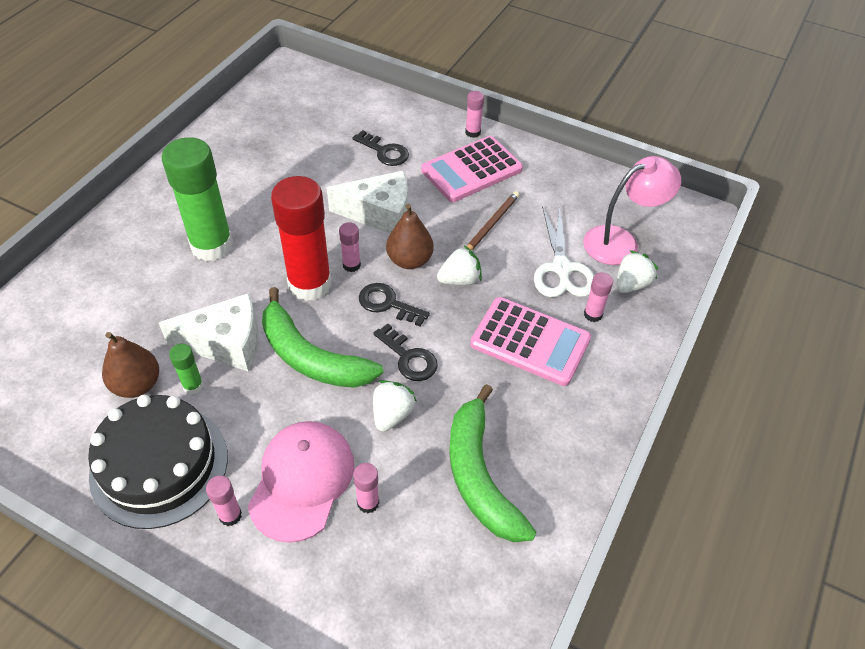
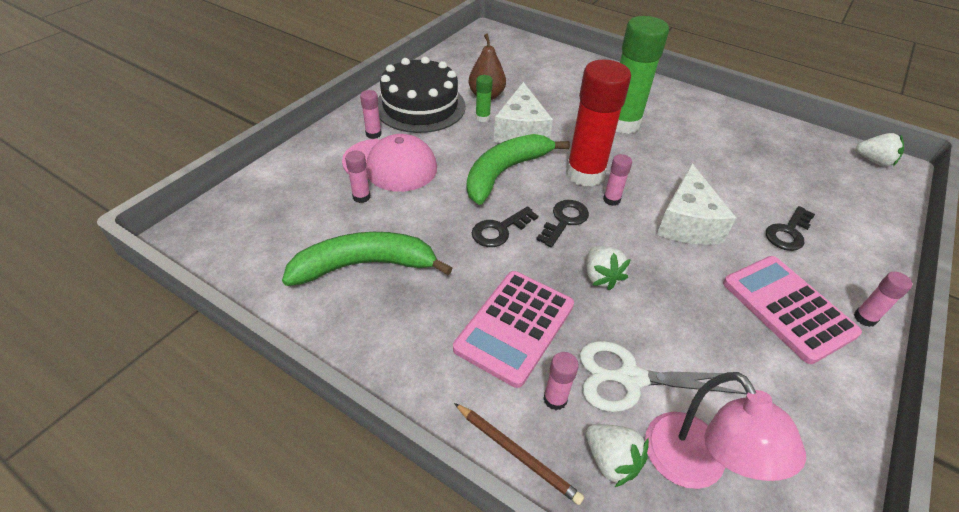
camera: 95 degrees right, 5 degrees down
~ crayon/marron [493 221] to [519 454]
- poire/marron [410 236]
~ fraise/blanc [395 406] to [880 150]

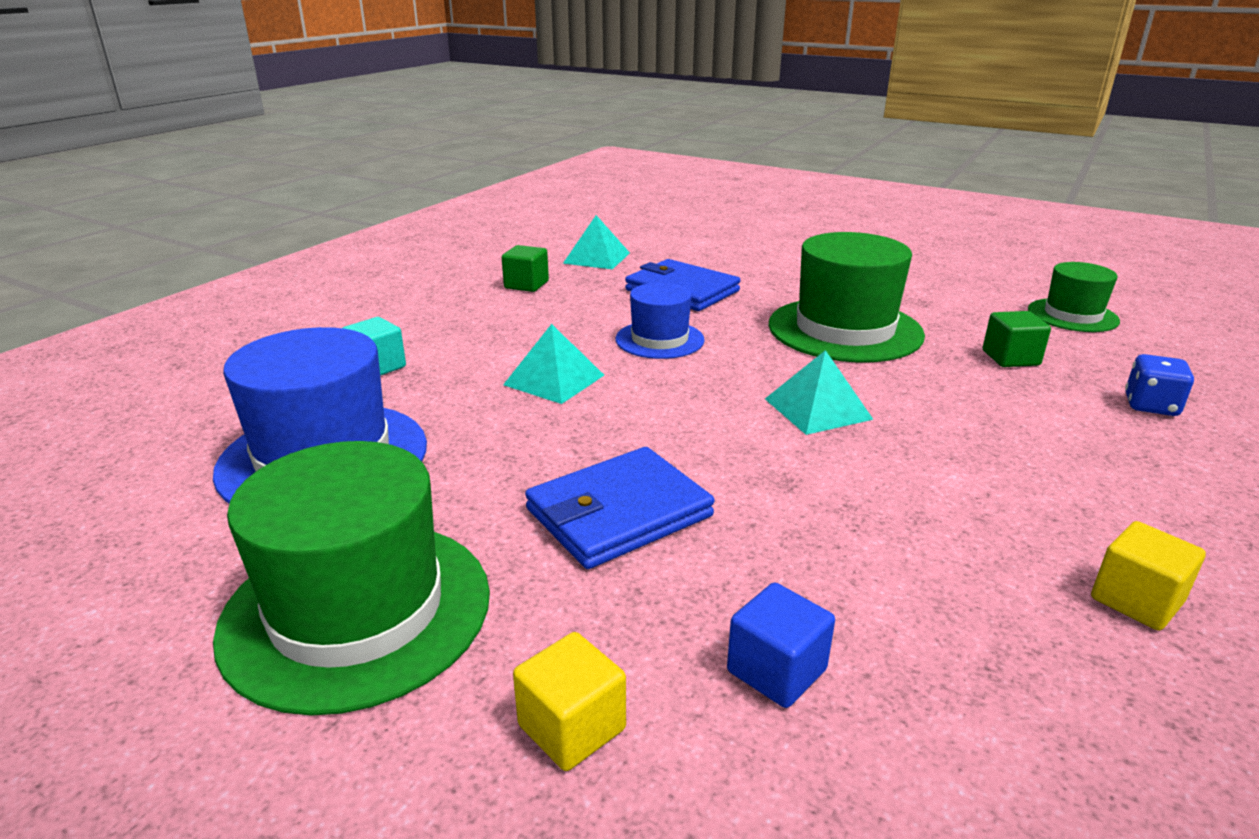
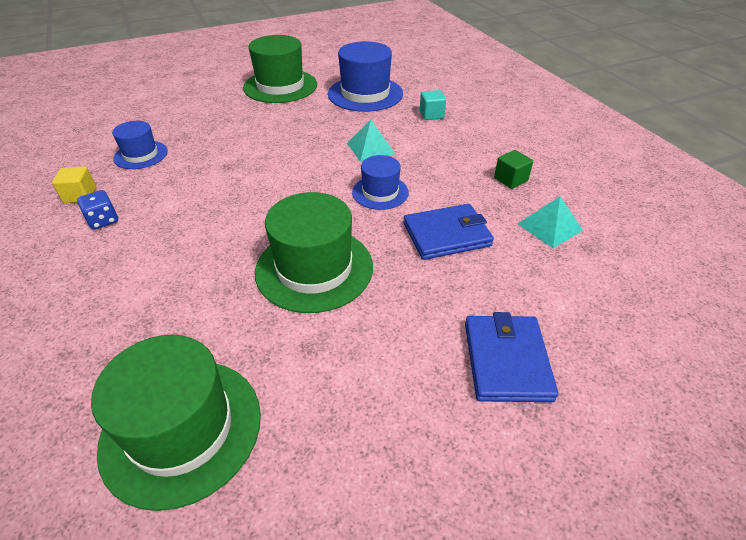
camera: 125 degrees right, 15 degrees up
~ chapeau/vert [1074 297] = [176 423] x1.75
- cube/vert [1017 339]
- pyramide/turquoise [819 392]
~ dé/bleu [1159 385] to [97 210]
~ portefeuille/bleu [620 508] to [511 357]
- cube/bleu [781 645]
- cube/jaune [569 701]
+ chapeau/bleu [140 145]

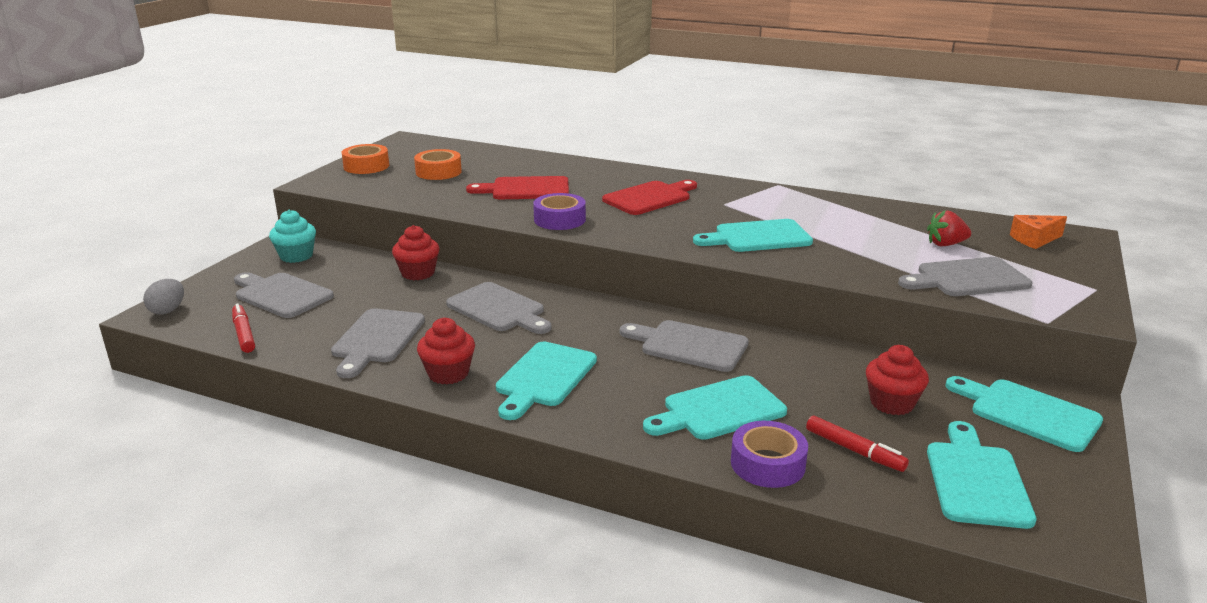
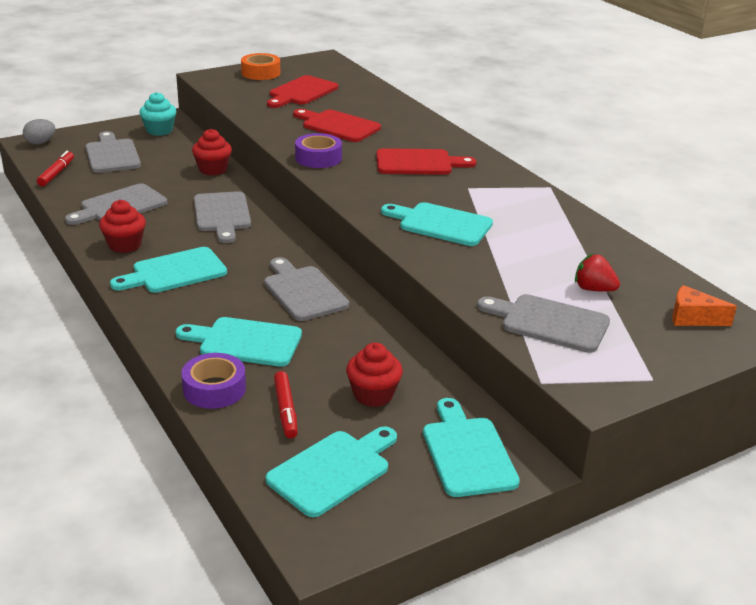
camera: 35 degrees right, 5 degrees up
~ ruban adhésif/orange [438 164] to planche à découper/rouge [302 91]

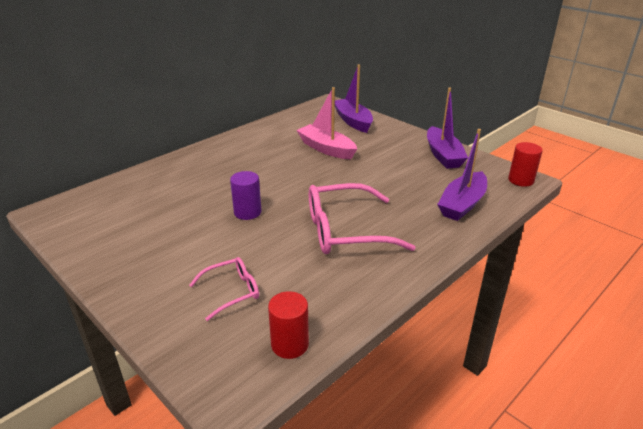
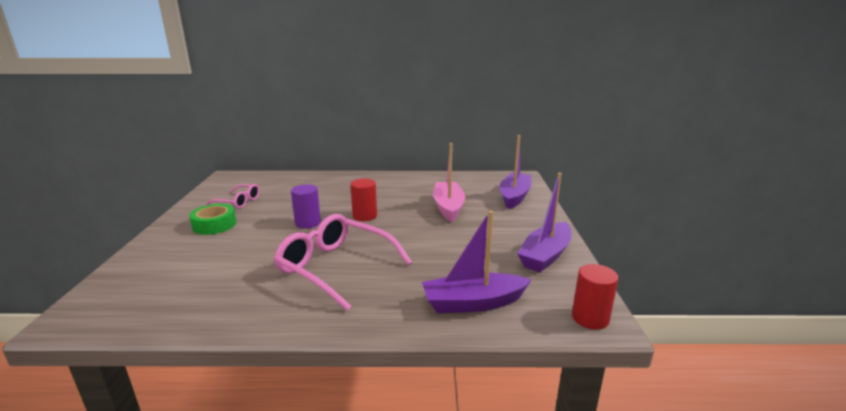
camera: 45 degrees right, 10 degrees down
~ lunettes/rose [224 289] to [232 196]
~ cylindre/rouge [288 325] to [363 200]
+ ruban adhésif/vert [212 219]

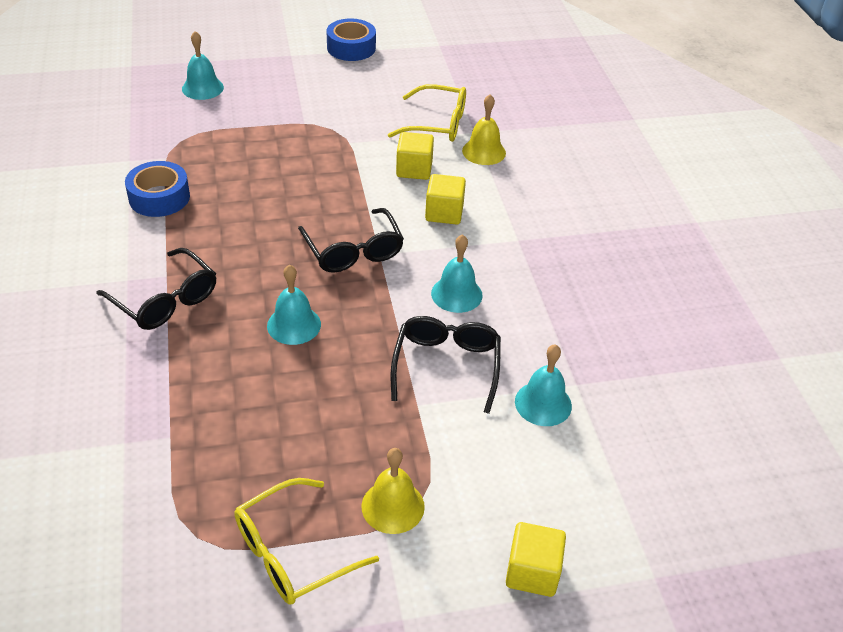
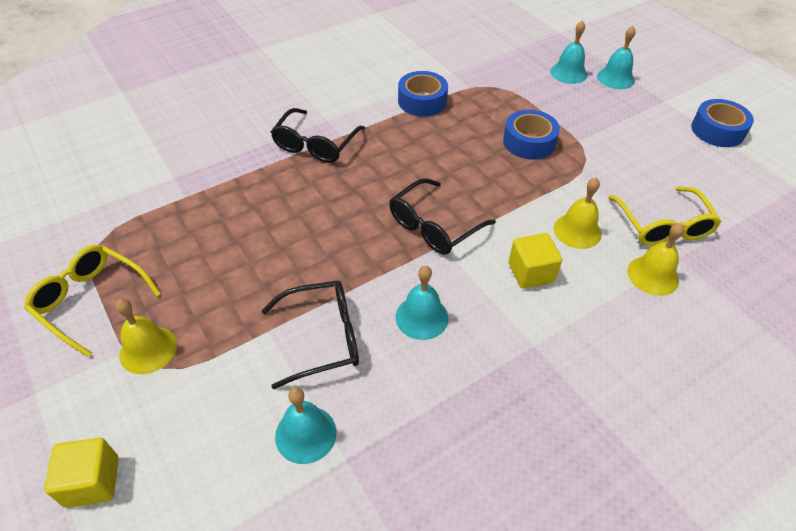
camera: 70 degrees right, 5 degrees up
~ cube/jaune [415 156] to cloche/jaune [577 213]
~ cloche/turquoise [294 304] to [616 57]
+ ruban adhésif/bleu [531 135]

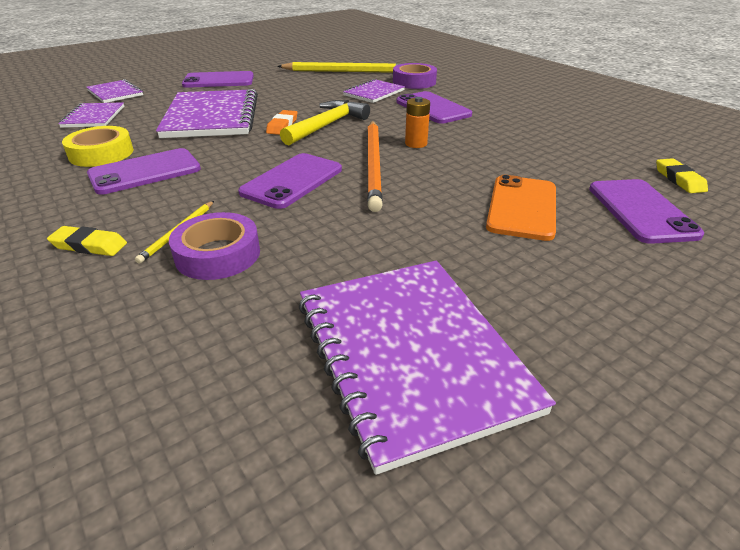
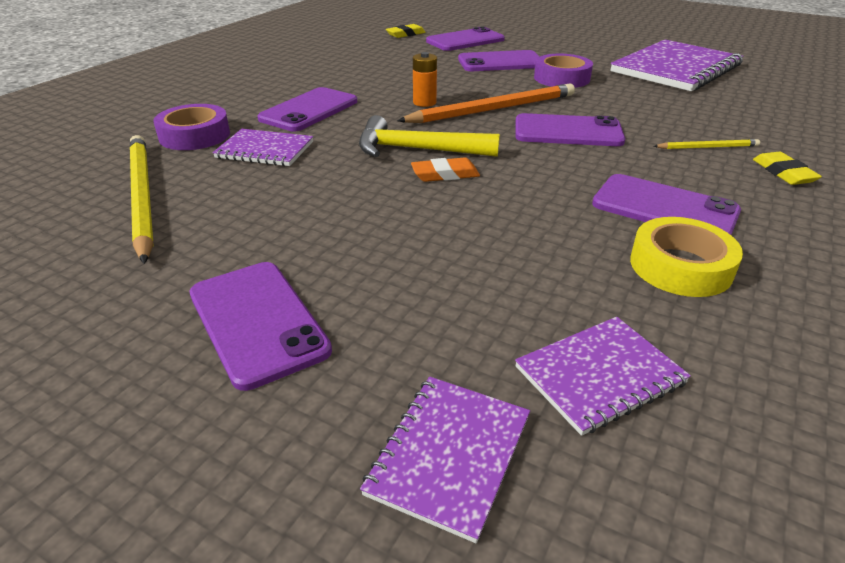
camera: 115 degrees left, 0 degrees up
- carnet/violet [207 113]
~ téléphone/orange [521 208] to téléphone/violet [498 60]
~ ruban adhésif/violet [214 246] to [563 71]

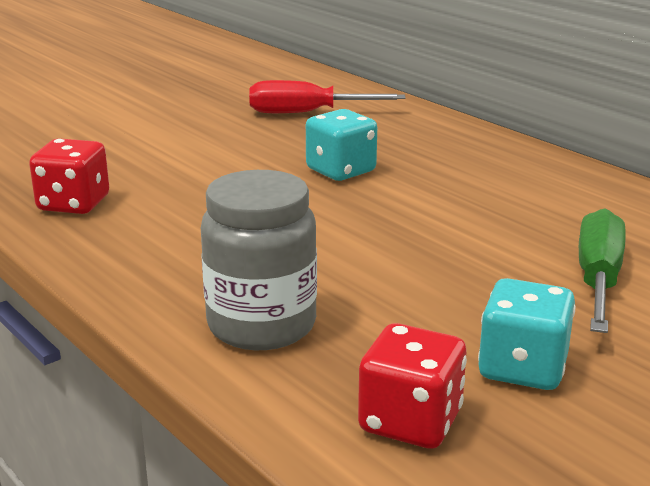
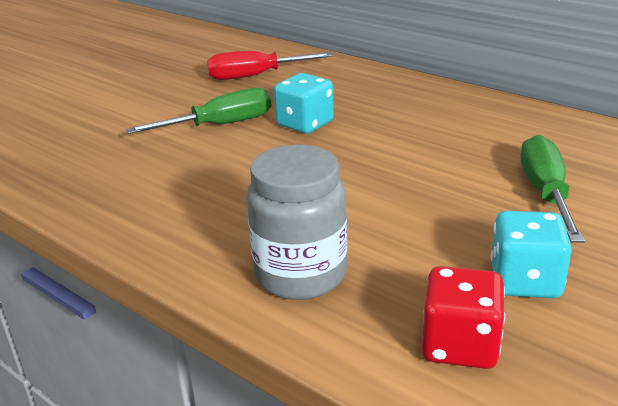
camera: 10 degrees left, 5 degrees up
- dé/rouge [69 176]
+ tournevis/vert [198 111]

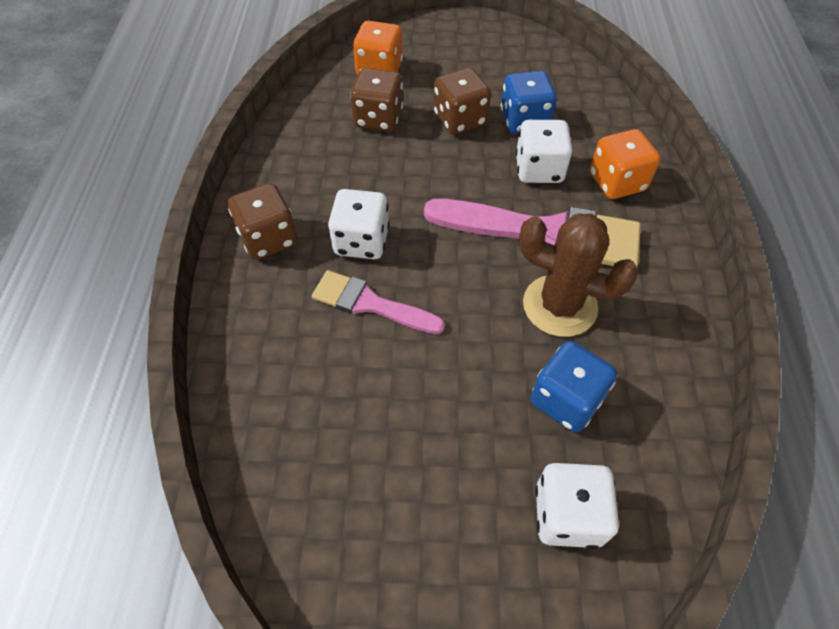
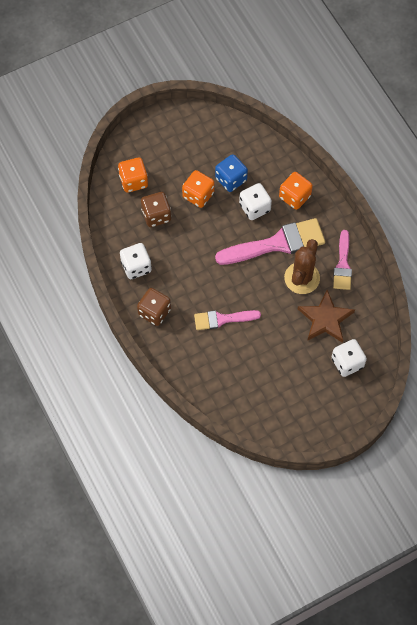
camera: 30 degrees left, 10 degrees up
~ dé/marron [462 101] to dé/orange [198 189]
~ dé/blanc [359 224] to [136 261]
~ cactus/marron [578 275] = [302 266] 60 degrees counterclockwise
~ dé/bleu [574 386] to étoile/marron [326 316]
+ pinceau/rose [342 260]

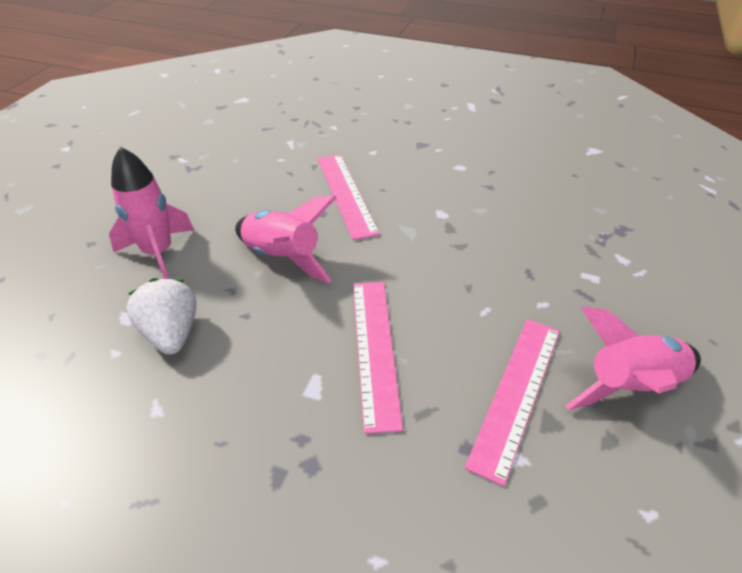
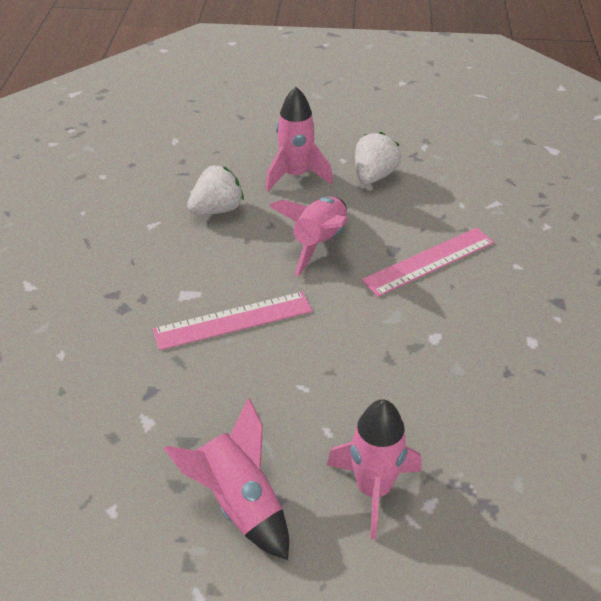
camera: 75 degrees right, 0 degrees up
- règle/rose [512 402]
+ fraise/blanc [378 158]
+ fusée/rose [374 469]

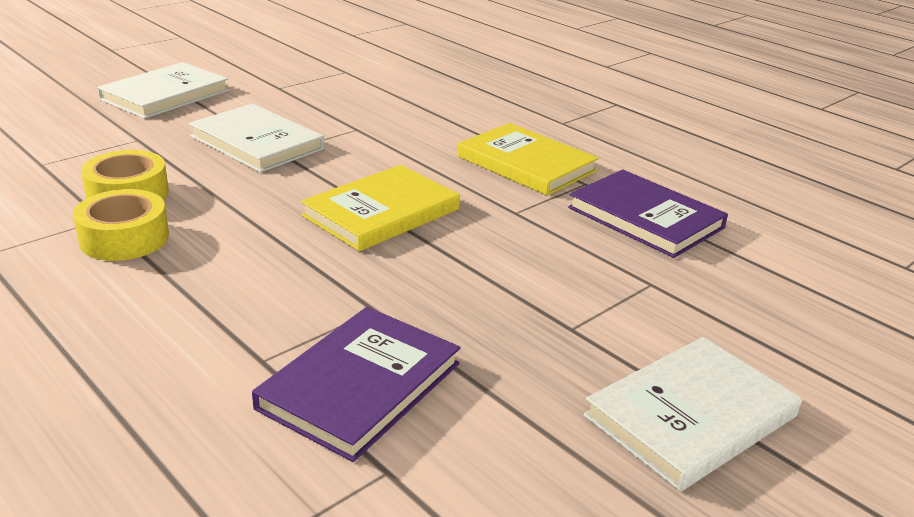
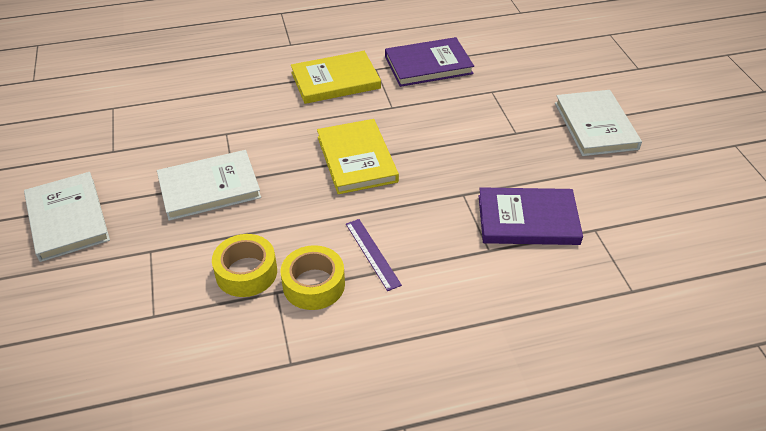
camera: 60 degrees left, 15 degrees up
~ livre/violet [356 384] = [531 216] 60 degrees counterclockwise
+ règle/violet [374 255]

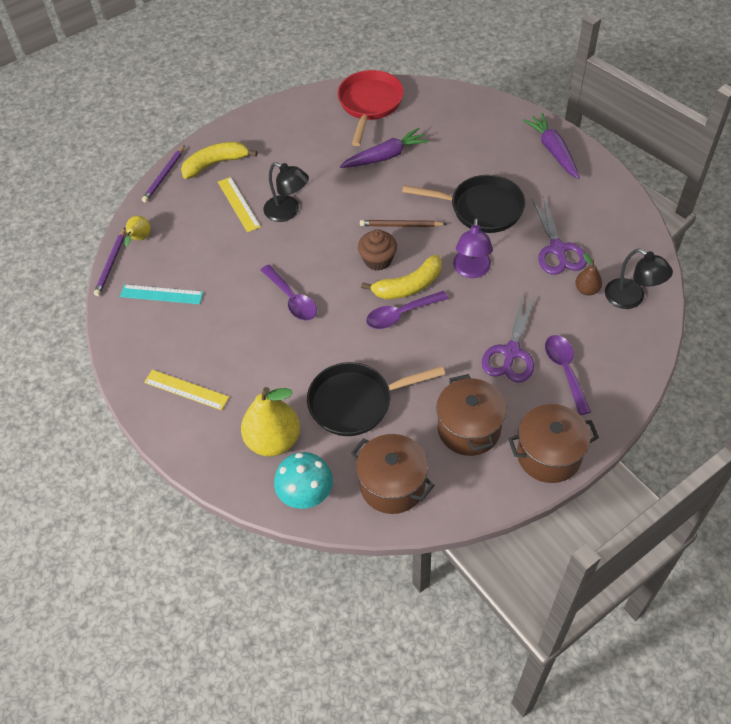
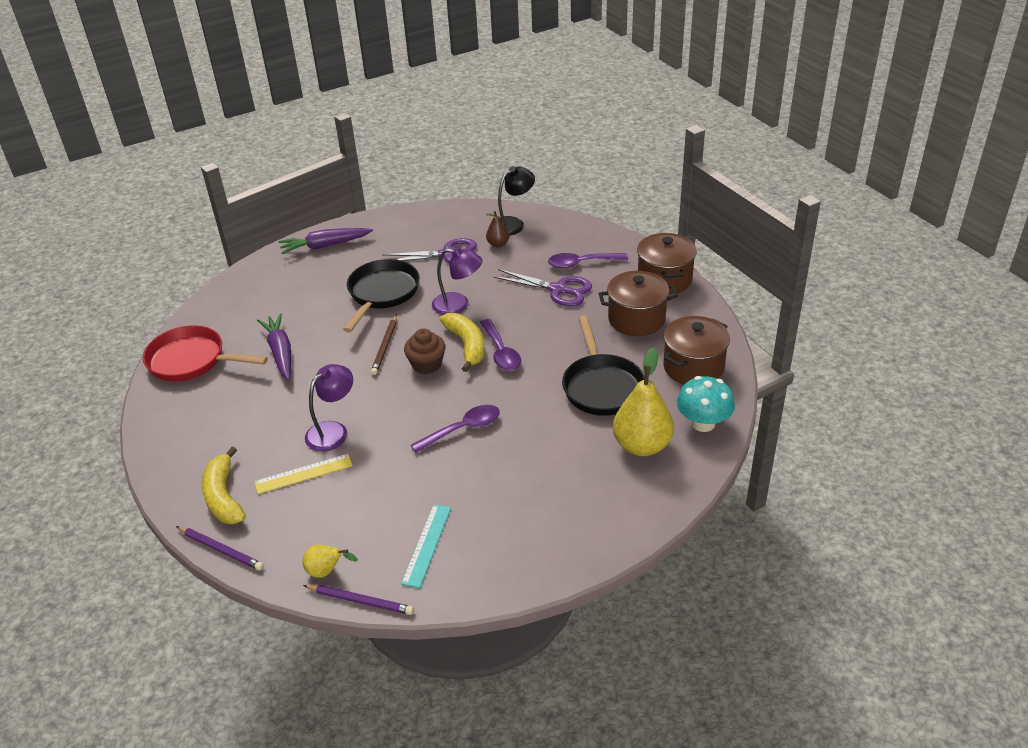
camera: 85 degrees left, 15 degrees down
~ lampe/noir [286 192] to lampe/violet [329 407]
- règle/jaune [186 390]

